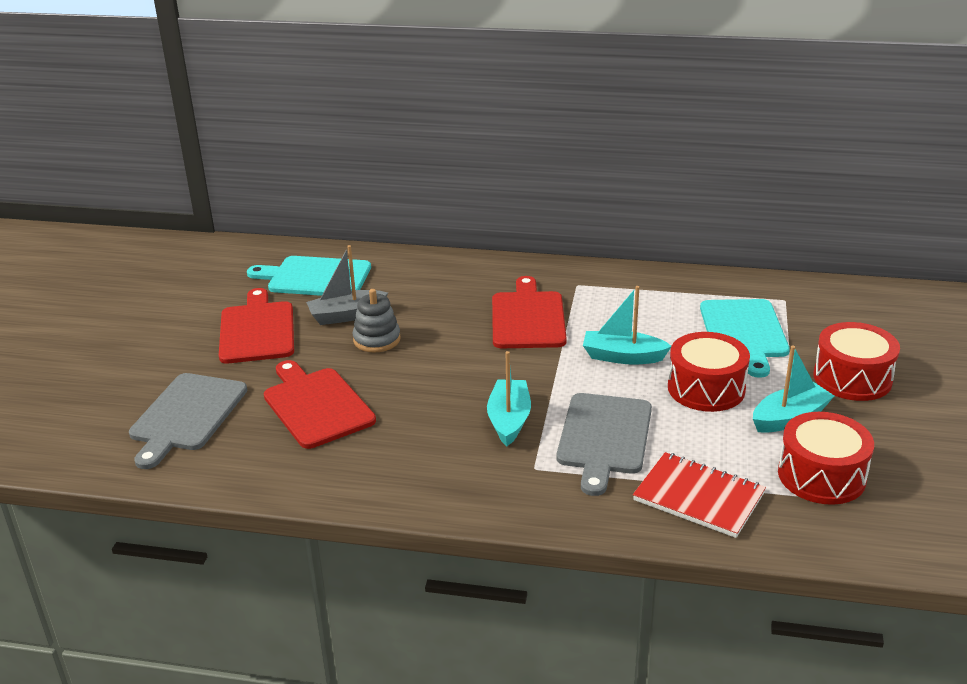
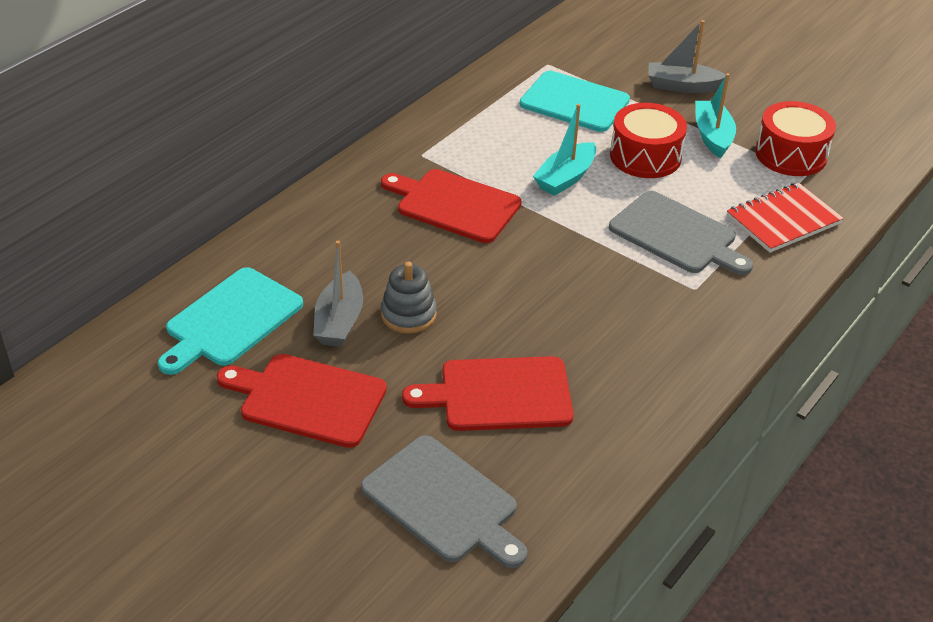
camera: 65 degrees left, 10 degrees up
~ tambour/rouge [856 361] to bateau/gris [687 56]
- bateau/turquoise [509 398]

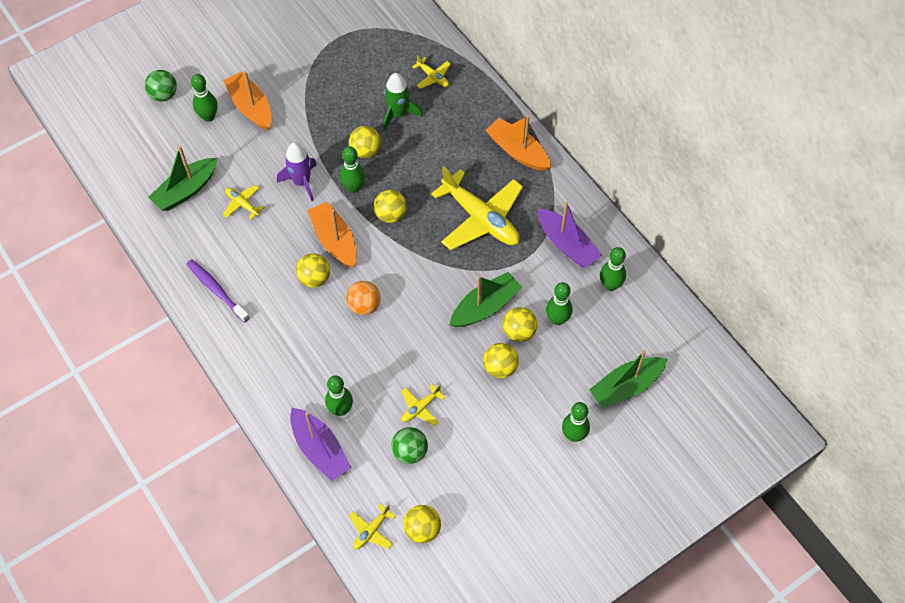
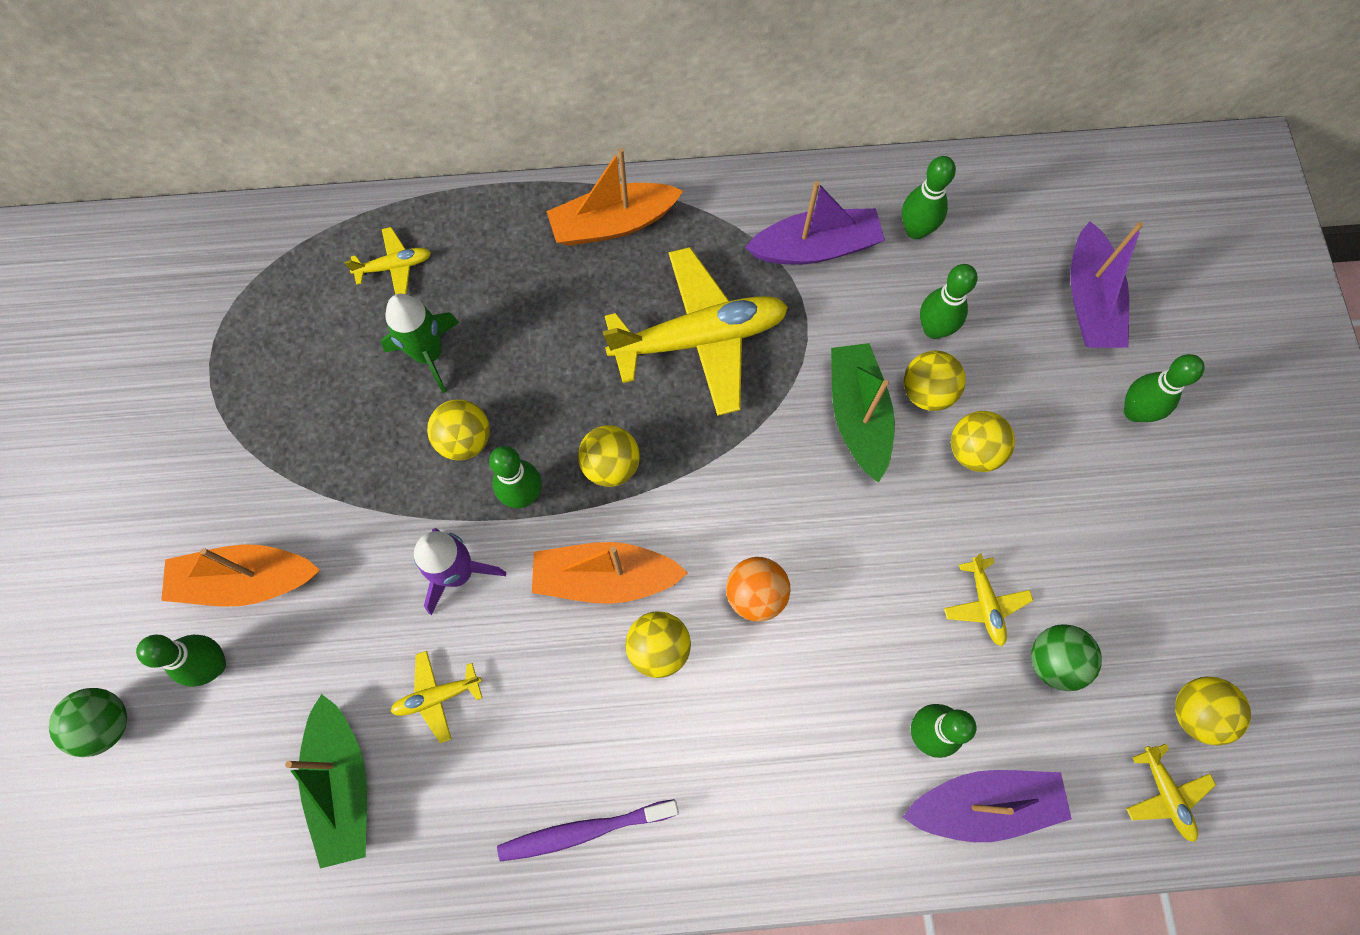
camera: 60 degrees left, 10 degrees up
~ bateau/vert [628 379] to bateau/violet [1107 284]

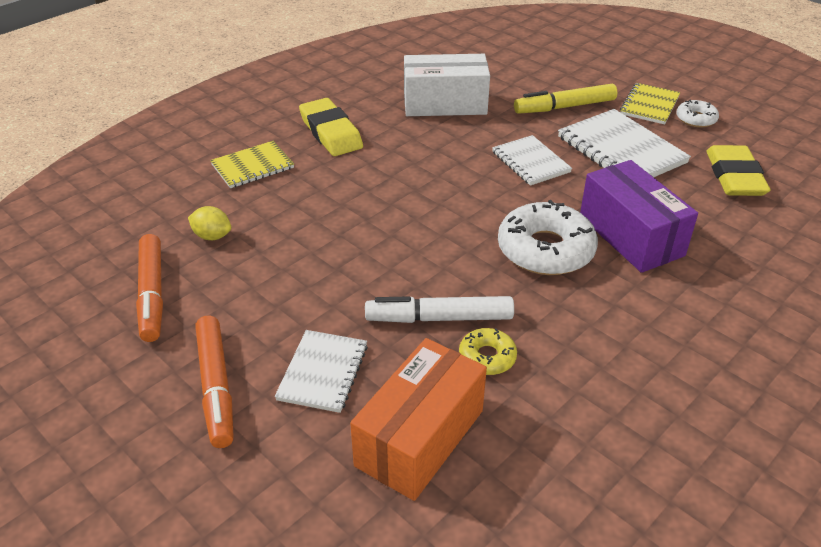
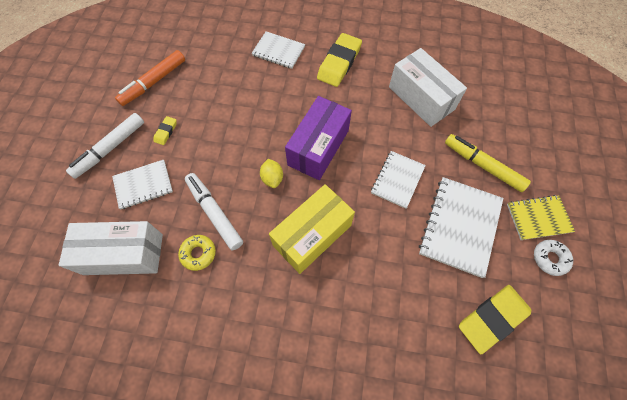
camera: 55 degrees right, 25 degrees up
~ carnet/jaune [252 164] to carnet/blanc [278 50]
~ boîte/violet [639 216] to [318 138]
~ beignet/blanc [548 237] to boîte/jaune [312 229]
~ citron/jaune [209 223] to [271 173]
~ feutre/orange [214 382] to feutre/blanc [105 146]
~ boîte/orange [418 419] to boîte/blanc [111 248]
+ gomme/jaune [165 130]

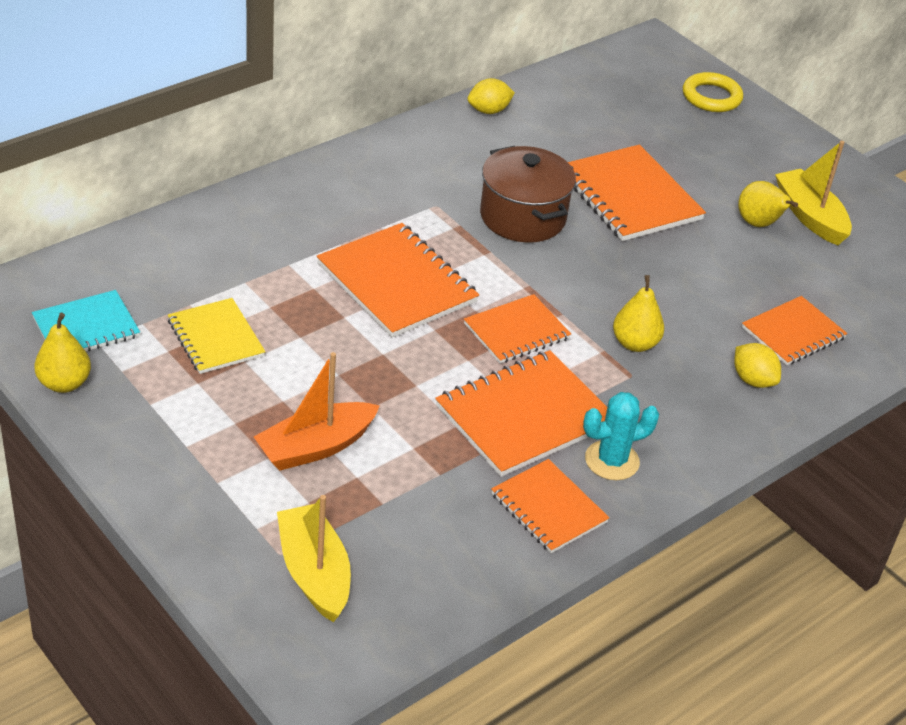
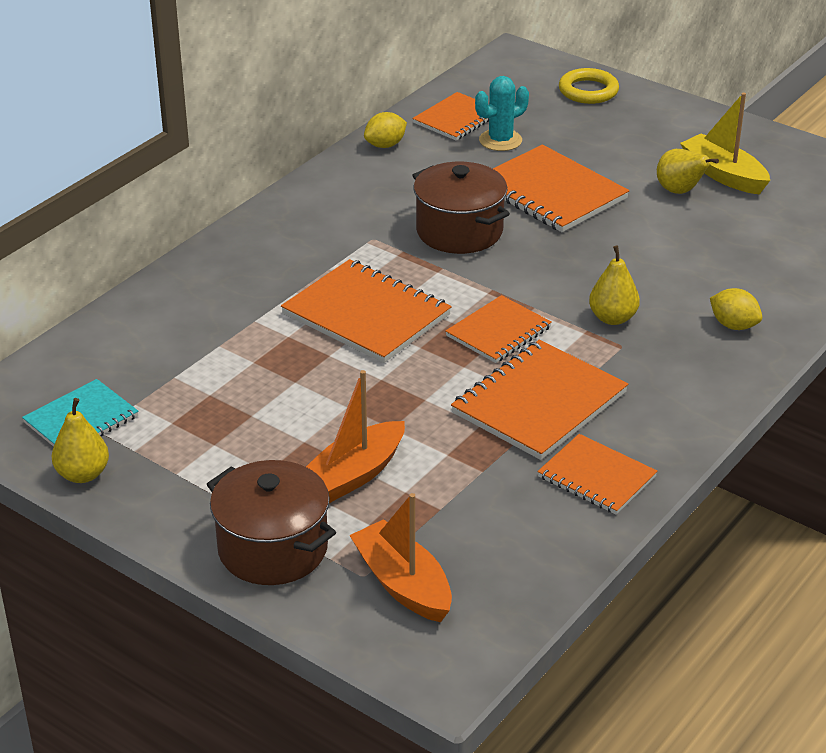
camera: 10 degrees left, 5 degrees down
~ carnet/orange [794 331] to [450 116]
- carnet/jaune [217 336]
~ cactus/turquoise [621 436] to [502 113]
~ bateau/jaune [314 558] to bateau/orange [400 557]
+ marmite/marron [271 522]

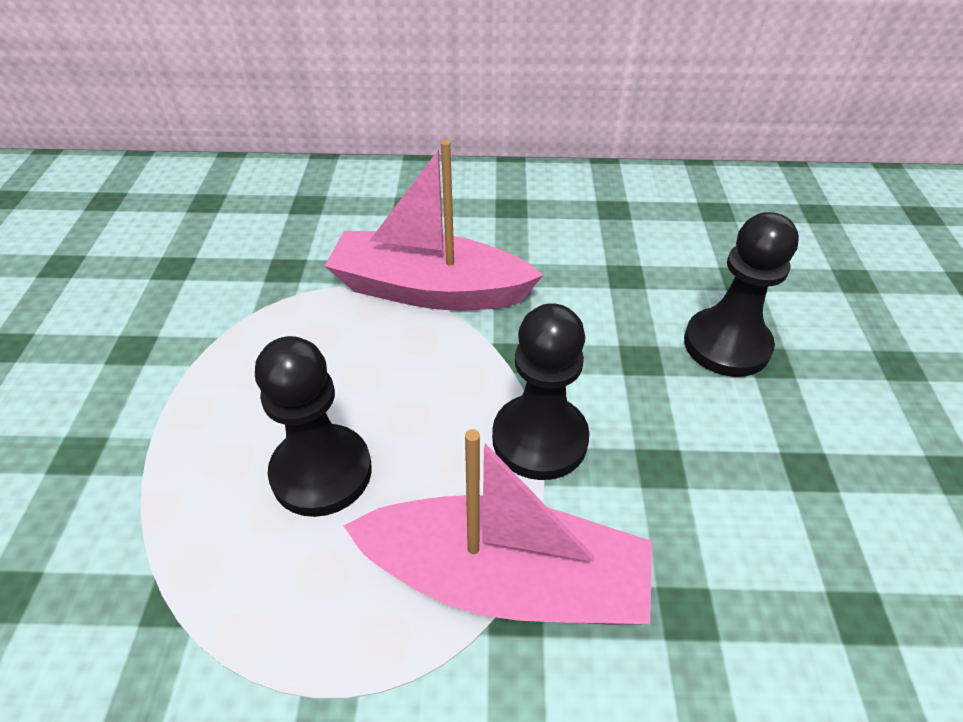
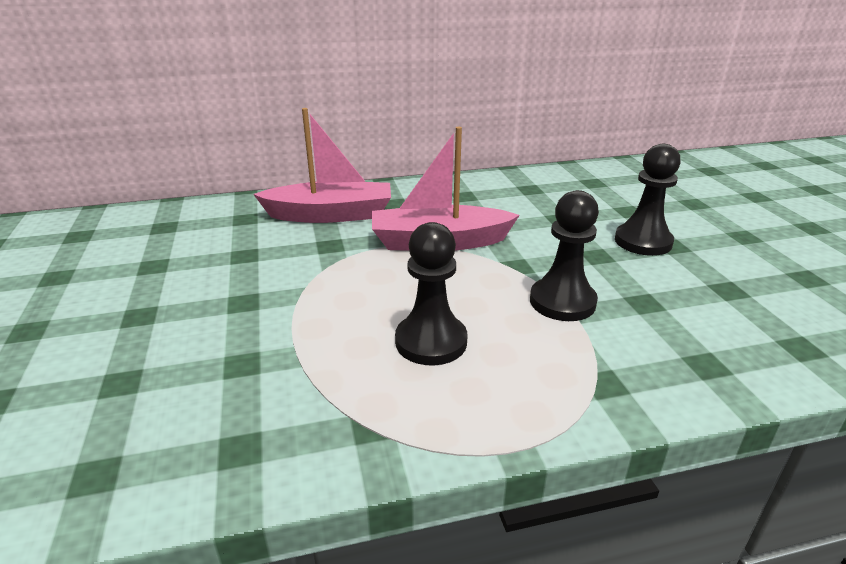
camera: 15 degrees left, 15 degrees down
~ bateau/rose [497 527] to [322 165]

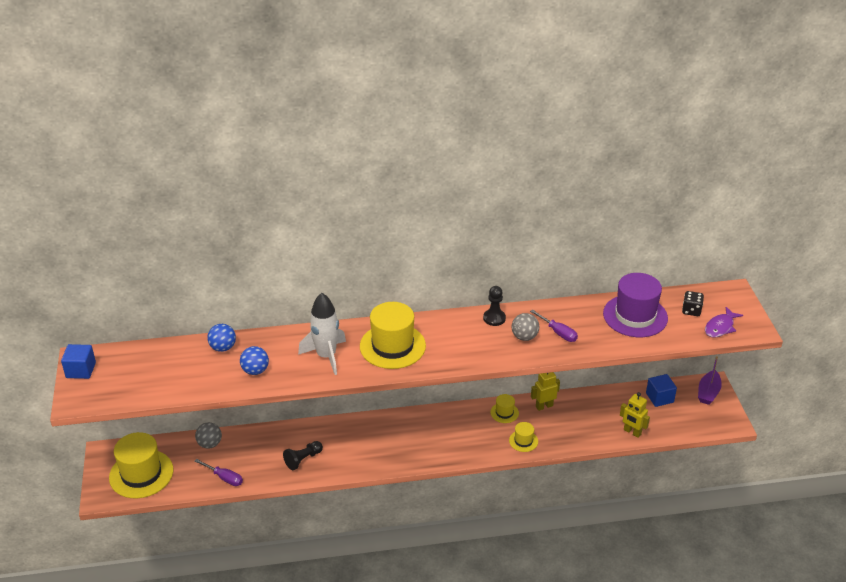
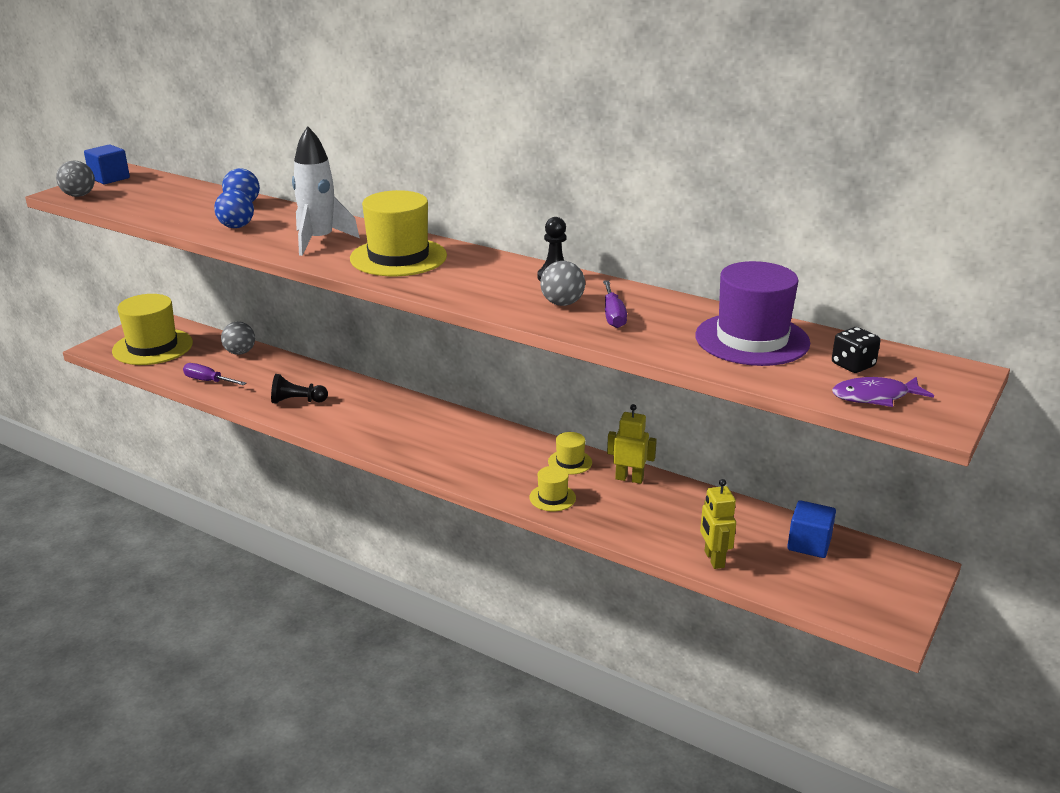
camera: 40 degrees right, 10 degrees down
- bateau/violet [710 380]
~ tournevis/violet [218 472] = [214 374] 135 degrees clockwise
+ balle/gris [75 179]

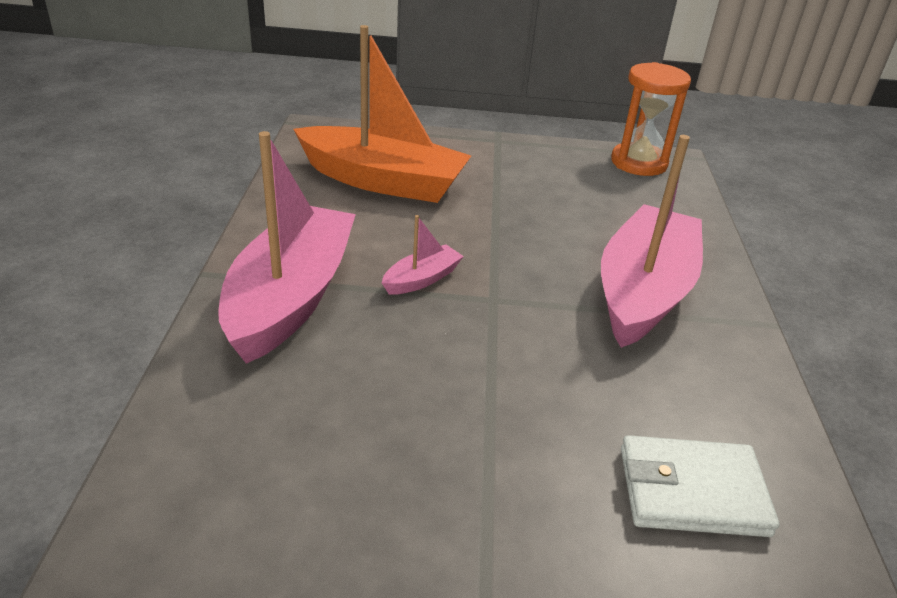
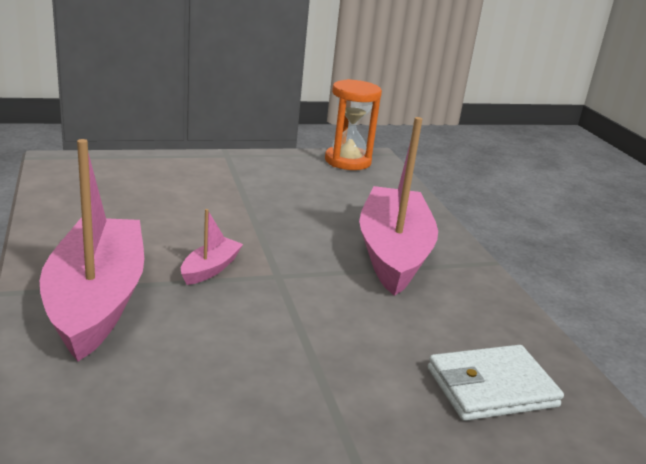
camera: 20 degrees left, 10 degrees down
- bateau/orange [382 114]

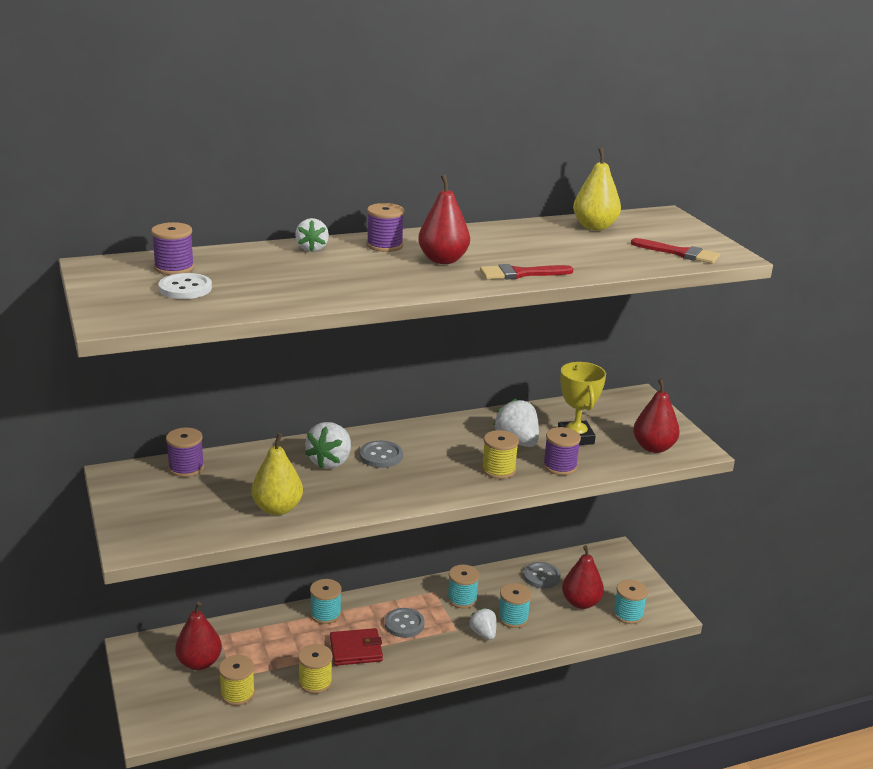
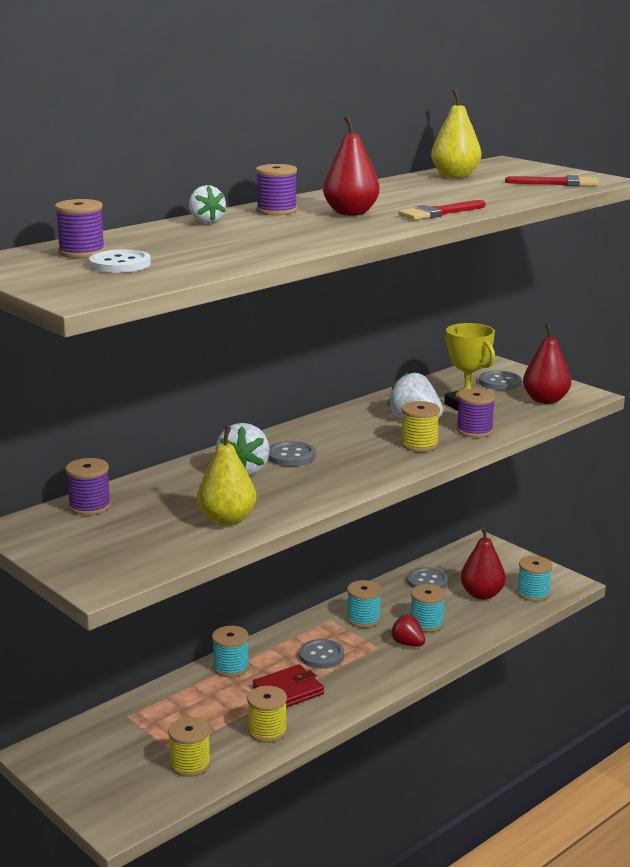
camera: 20 degrees left, 5 degrees down
- poire/rouge [198 636]
~ fraise/blanc [483 624] to fraise/rouge [407 630]
+ bouton/gris [500 380]

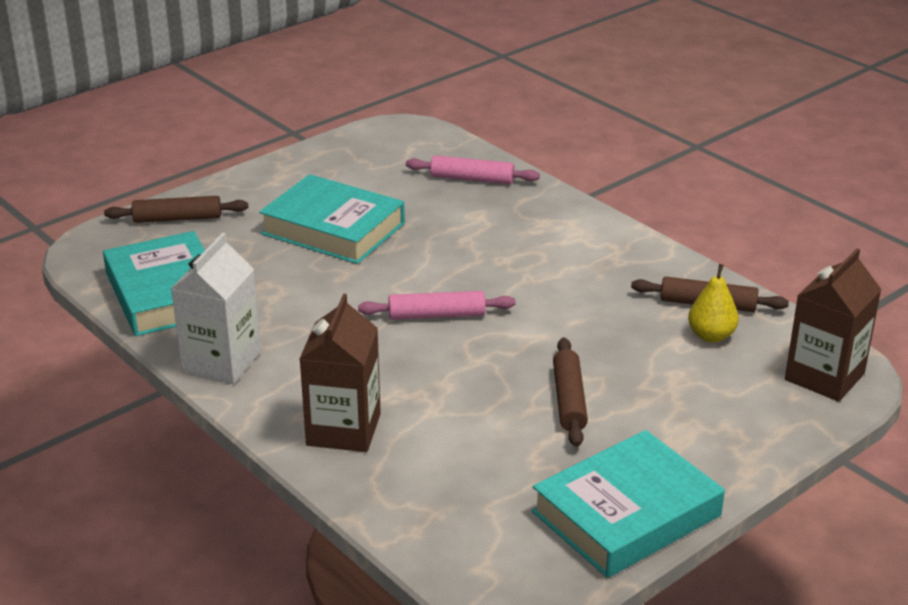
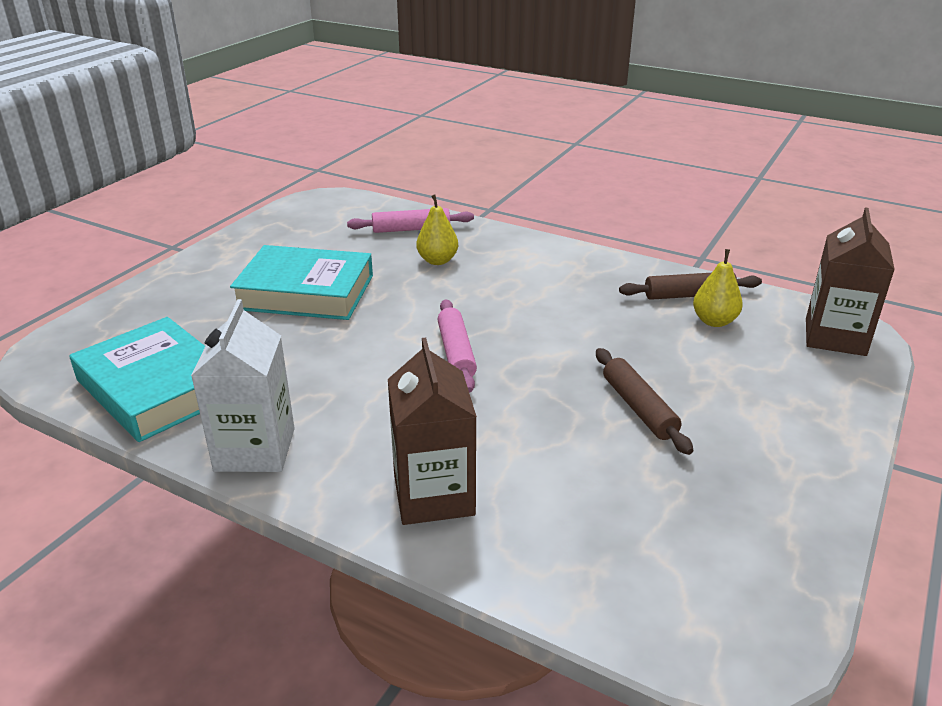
camera: 20 degrees left, 0 degrees up
- rouleau à pâtisserie/marron [176 209]
~ rouleau à pâtisserie/rose [437 305] = [457 346] 75 degrees counterclockwise
- livre/turquoise [628 504]
+ poire/jaune [437 230]

